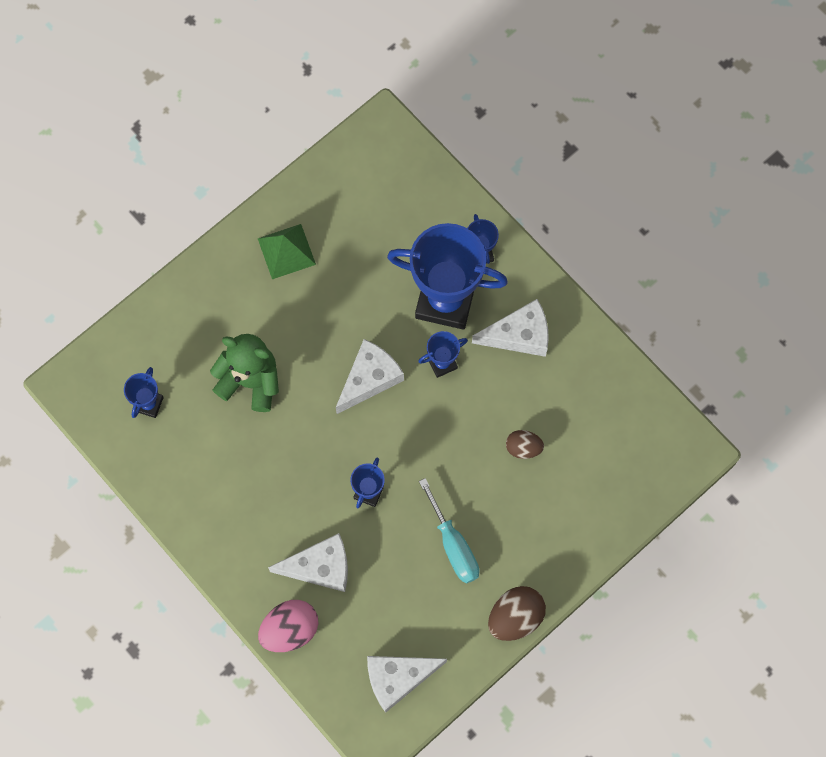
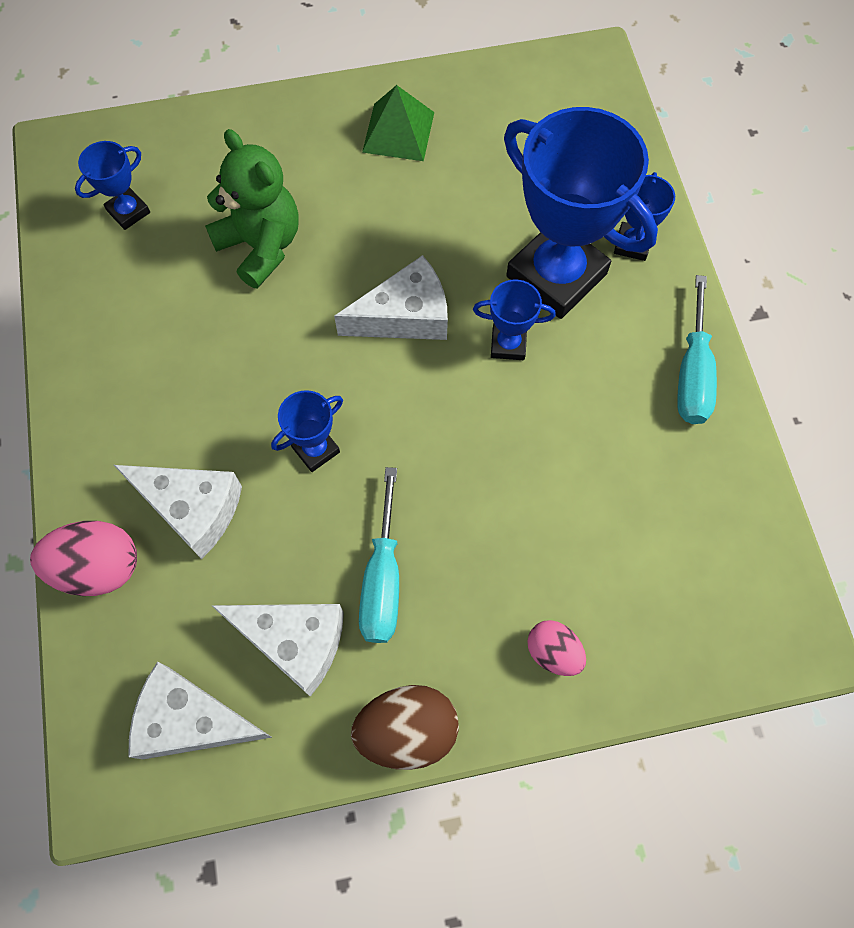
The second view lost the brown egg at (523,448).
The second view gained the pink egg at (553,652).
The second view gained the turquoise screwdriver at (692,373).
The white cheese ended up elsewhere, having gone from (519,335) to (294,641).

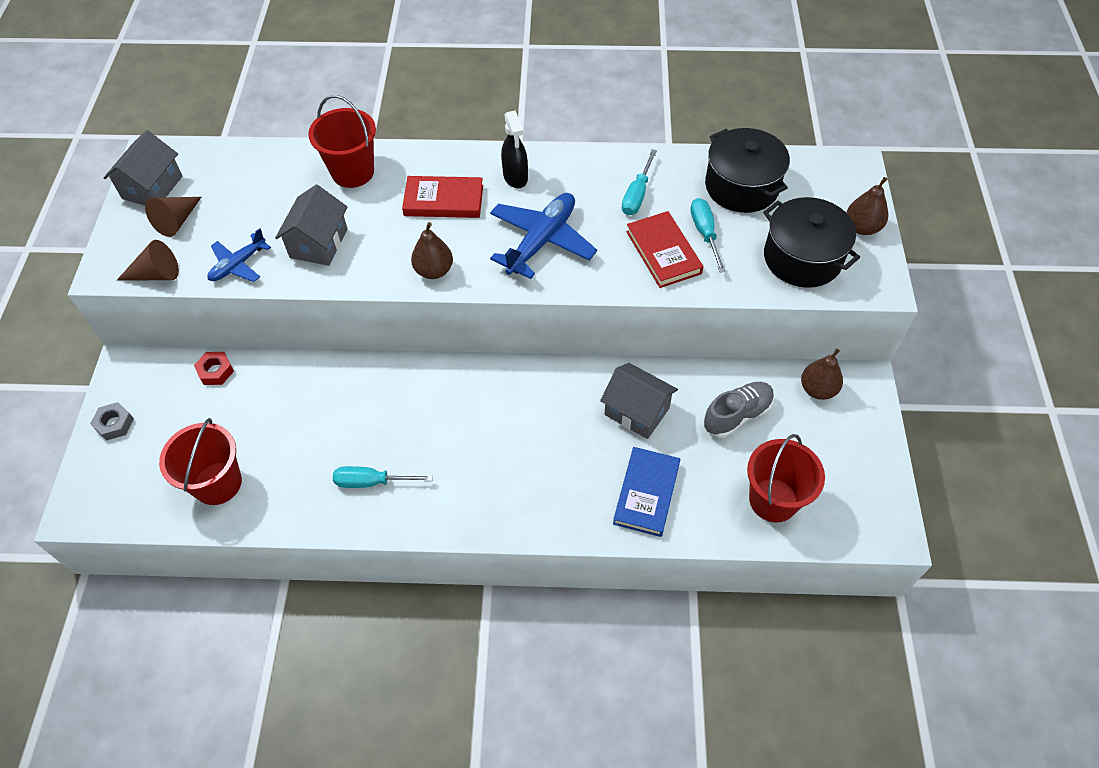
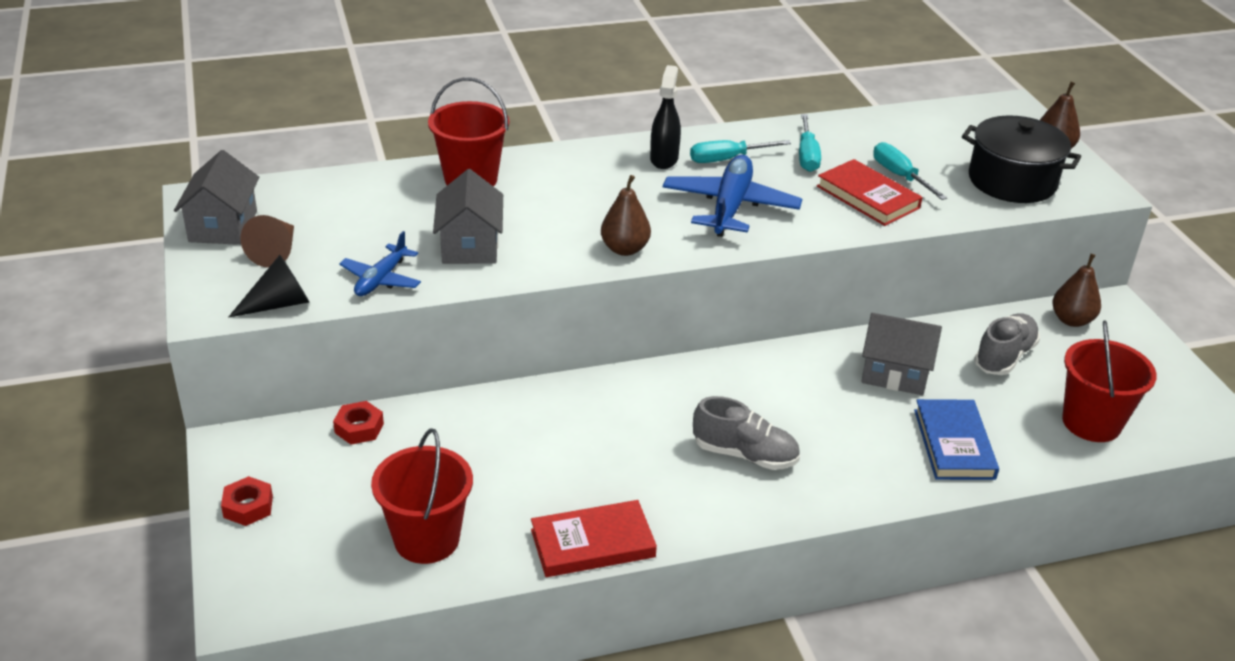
The second view lost the black pot at (741,186).
The second view gained the grey shoe at (745,455).
The turquoise screwdriver ended up elsewhere, having gone from (371,482) to (727,159).
The red book ended up elsewhere, having gone from (443,200) to (592,543).
What was the grey nut at (114,424) turned into the red nut at (248,506).
What was the brown cone at (156,274) turned into the black cone at (279,304).
The black spray bottle at (515,177) ended up facing another way, 135 degrees counterclockwise from before.

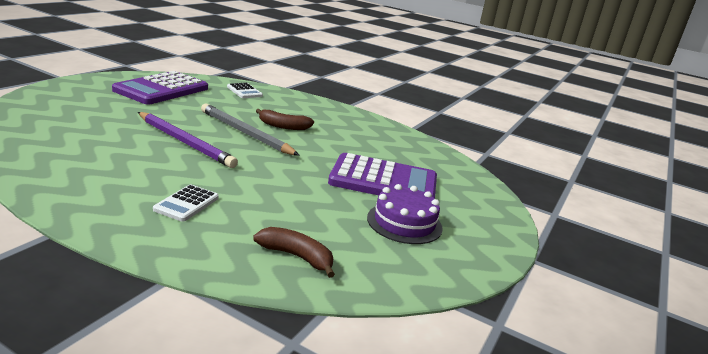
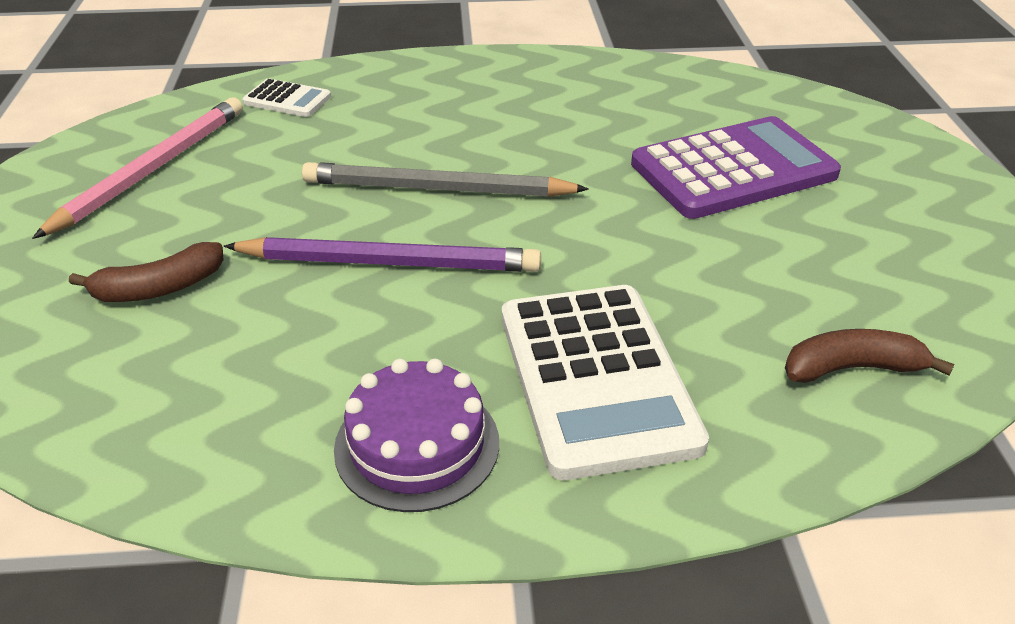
The brown banana ended up elsewhere, having gone from (283,126) to (159,288).
The purple cake ended up elsewhere, having gone from (404,223) to (417,445).
Where the purple calculator stood at (161,89), the pink pencil came to stand at (152,170).
The size of the white calculator at (186,204) changed by a factor of 2.10.

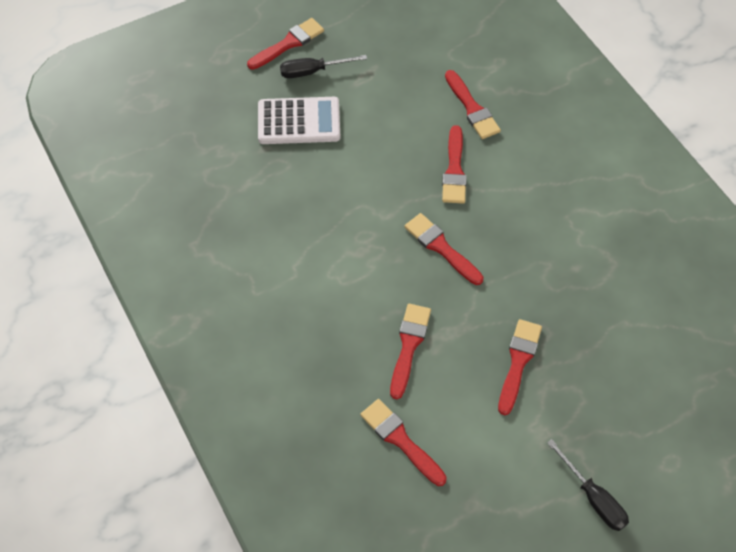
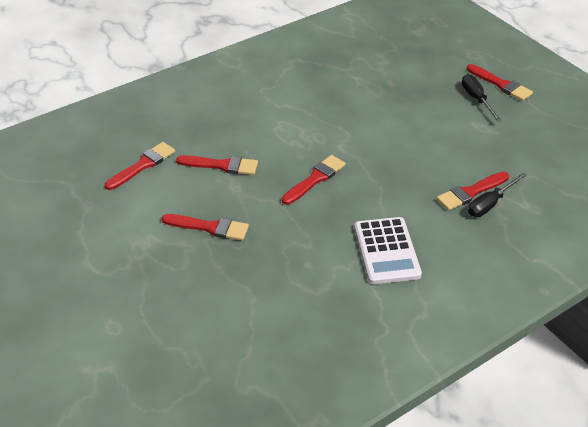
The second view lost the red brush at (454,170).
The white calculator ended up elsewhere, having gone from (299,122) to (386,251).
The black screwdriver ended up elsewhere, having gone from (593,498) to (490,204).

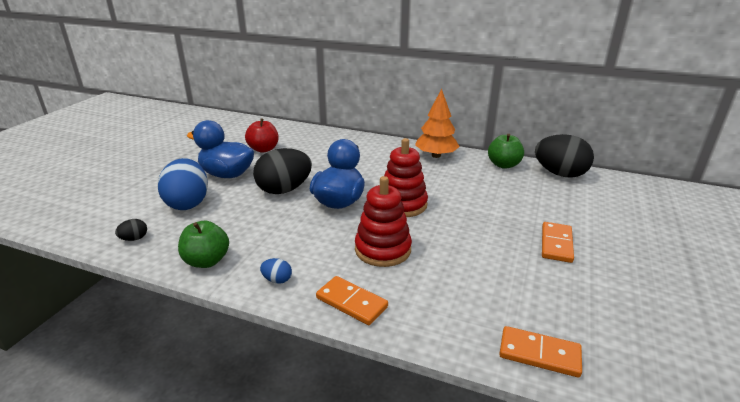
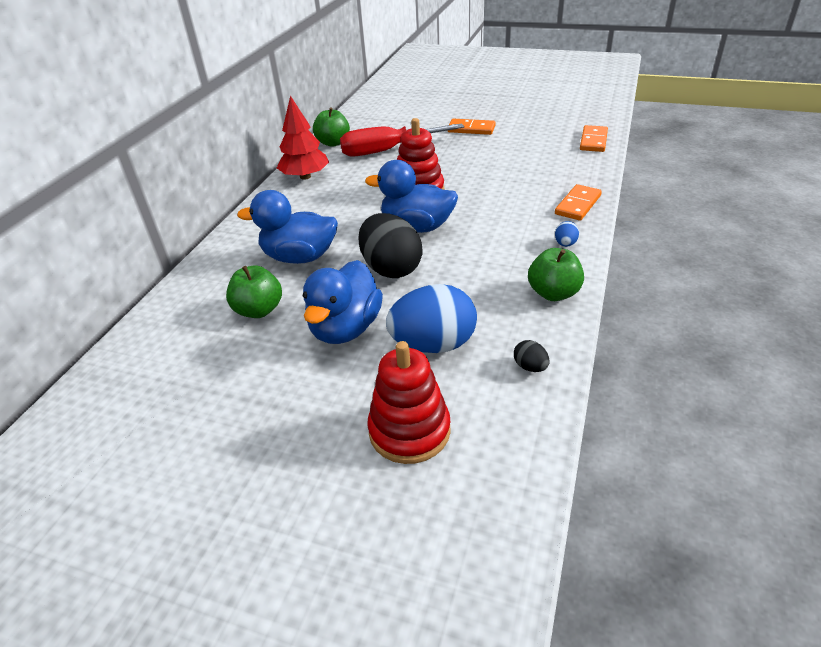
The second view lost the black egg at (560,174).
The second view gained the blue duck at (300,257).
The second view gained the red screwdriver at (388,150).
The red stacking toy ended up elsewhere, having gone from (383,249) to (409,431).
What was the red apple at (263,149) turned into the green apple at (259,310).
What was the orange tree at (436,155) turned into the red tree at (305,176).

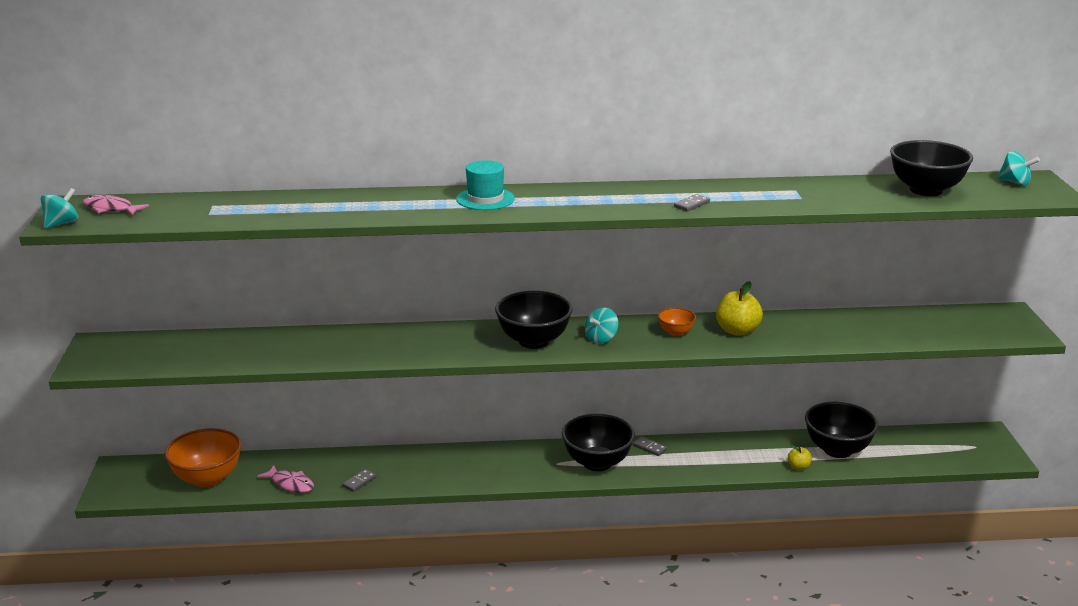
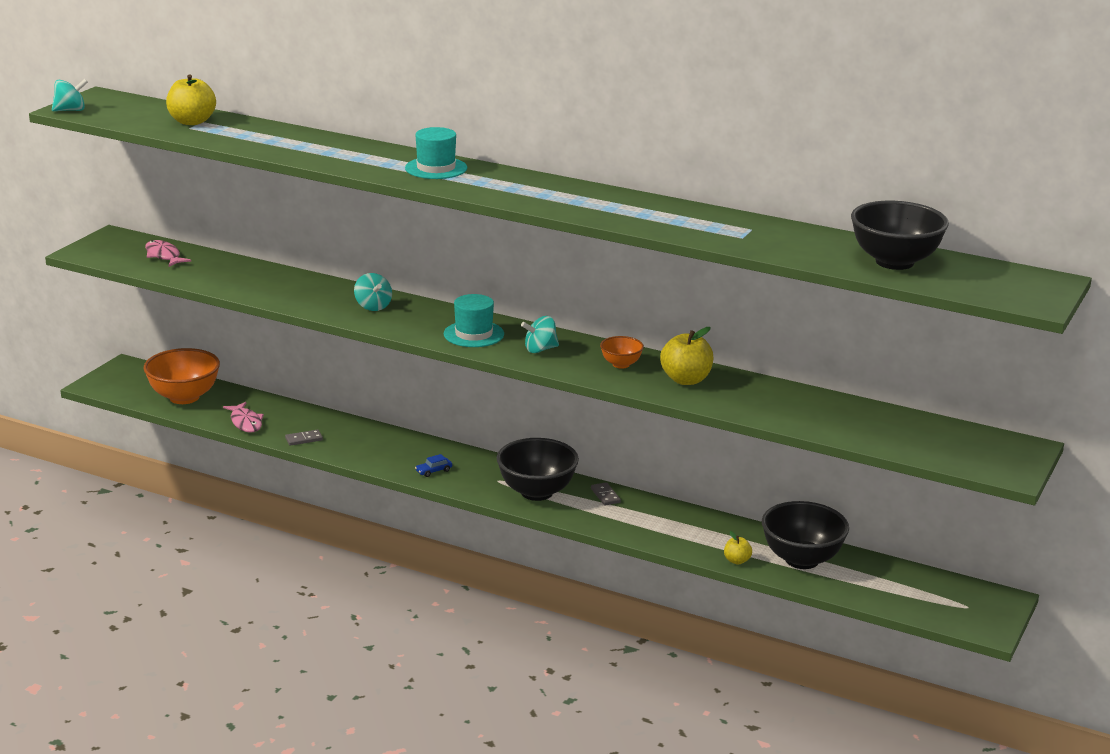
The second view lost the grey domino at (691,204).
The second view gained the yellow apple at (192,122).
The second view gained the blue car at (433,471).
The pink fish ended up elsewhere, having gone from (111,209) to (164,256).
The turquoise spinning top ended up elsewhere, having gone from (1015,182) to (373,306).
Where the black bowl stood at (533,341), the turquoise hat came to stand at (474,334).

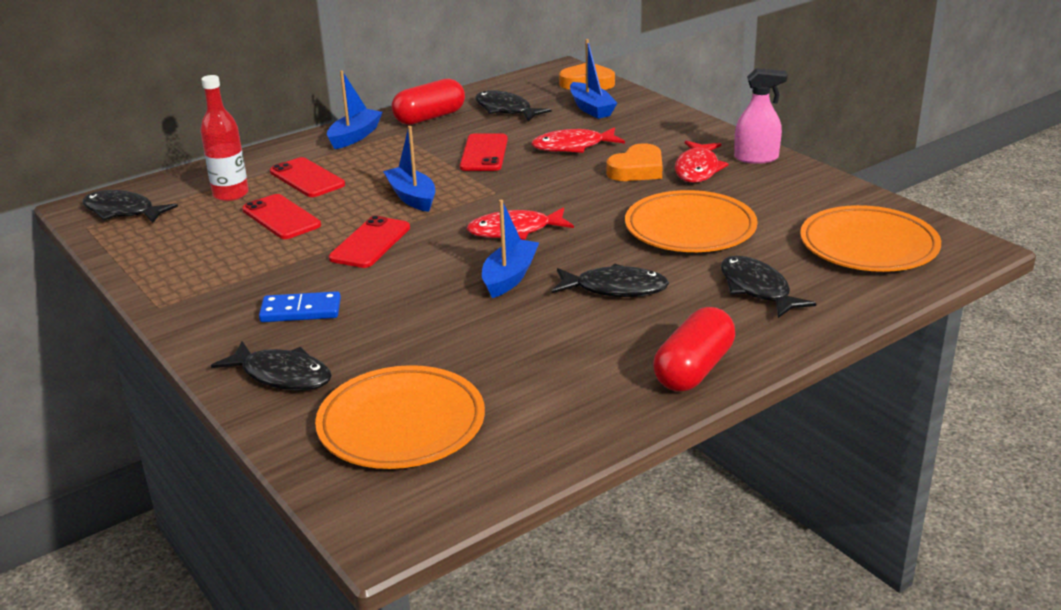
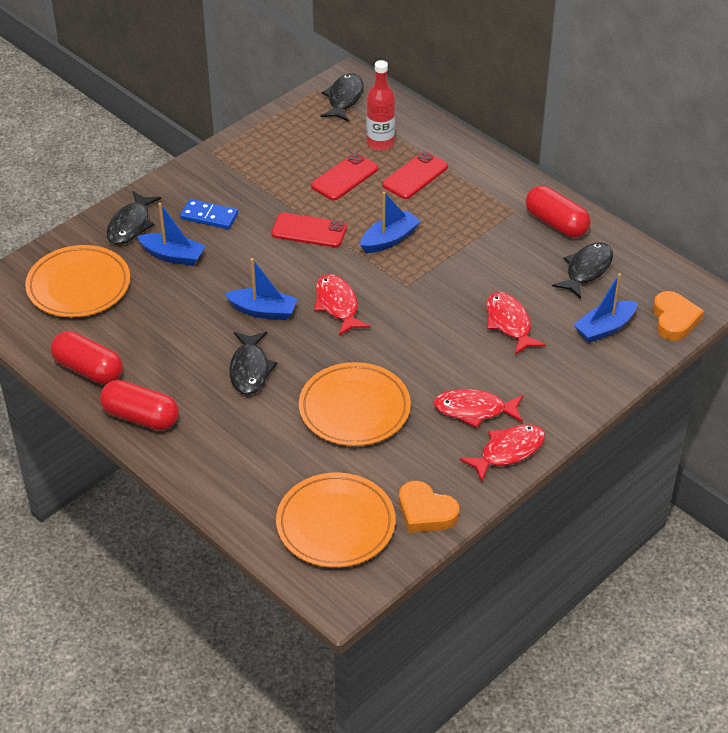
The second view lost the red phone at (484,153).
The second view lost the black fish at (757,289).
The second view gained the red capsule at (88,370).
The blue boat ended up elsewhere, having gone from (355,136) to (173,256).
The orange heart ended up elsewhere, having gone from (637,170) to (426,512).
Where the pink spray bottle stood at (756,158), the red fish came to stand at (508,451).
The blue domino at (301,311) ended up facing another way, 60 degrees counterclockwise from before.

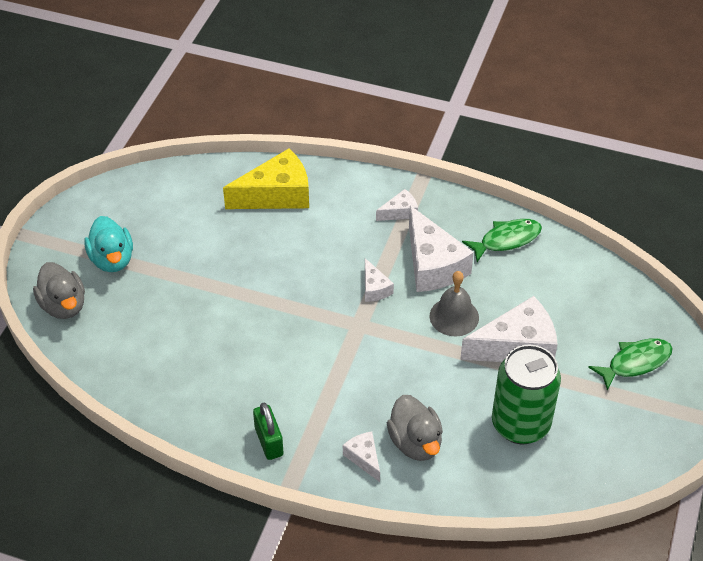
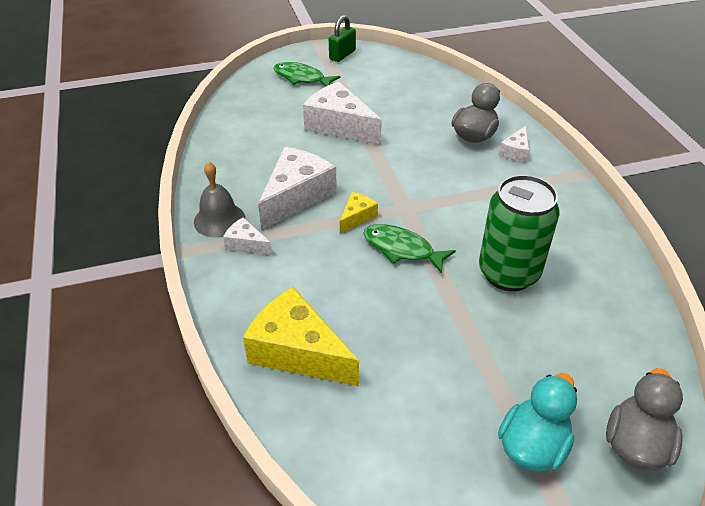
The green padlock ended up elsewhere, having gone from (269,441) to (342,55).
The grey bell ended up elsewhere, having gone from (454,316) to (219,219).
The green fish ended up elsewhere, having gone from (506,240) to (402,249).
The green can ended up elsewhere, having gone from (520,424) to (508,273).
What was the white cheese at (374,288) turned into the yellow cheese at (357,217).

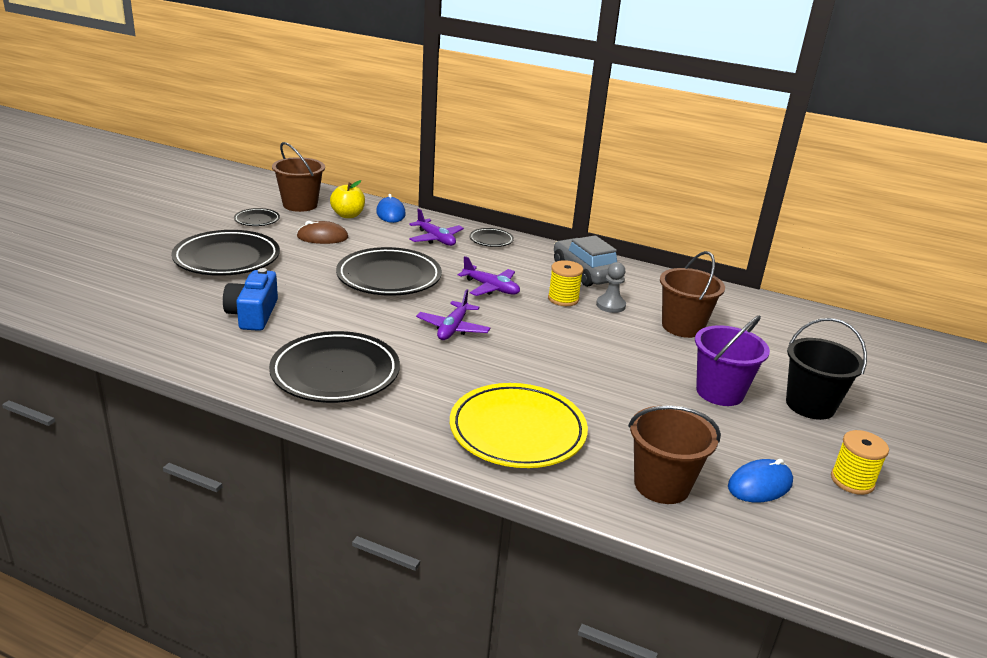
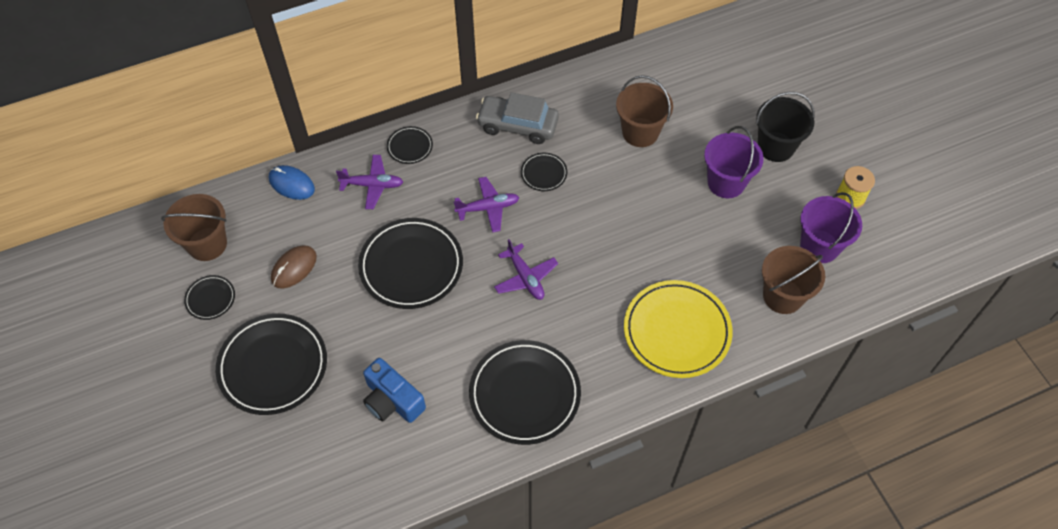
The second view lost the yellow apple at (348,215).
The second view lost the grey pawn at (610,305).
Where the yellow spool stood at (563,299), the black plate came to stand at (544,173).
Where the blue mouse stood at (760,485), the purple bucket came to stand at (819,246).

